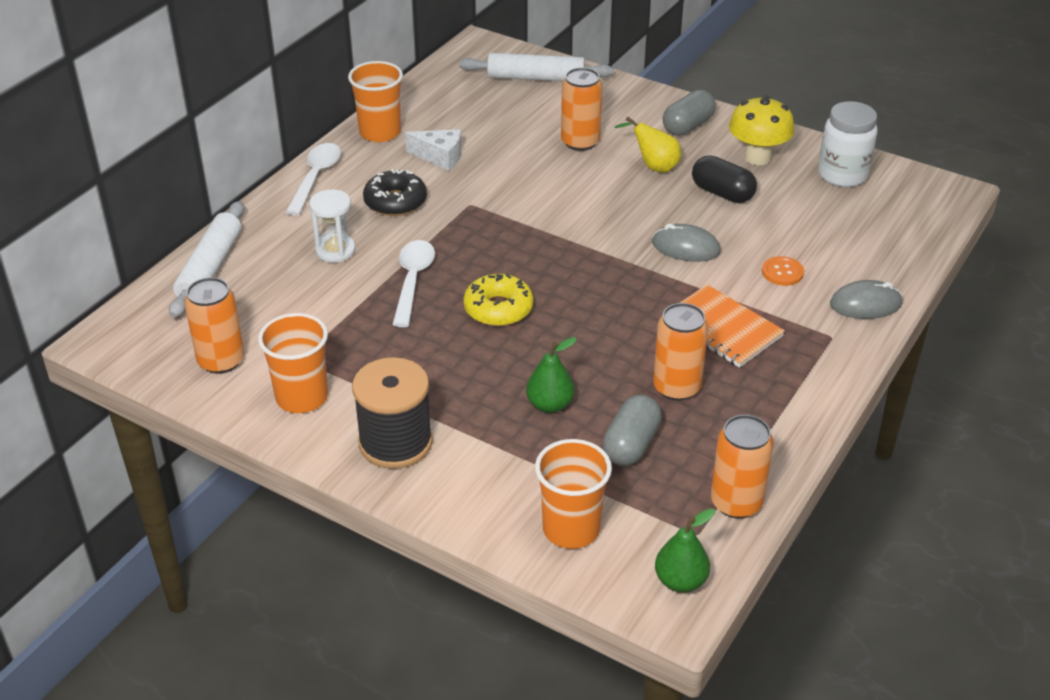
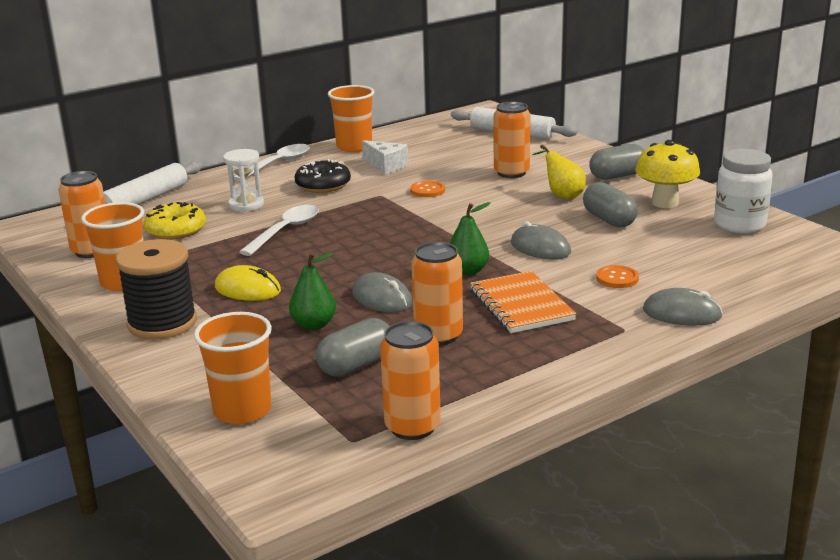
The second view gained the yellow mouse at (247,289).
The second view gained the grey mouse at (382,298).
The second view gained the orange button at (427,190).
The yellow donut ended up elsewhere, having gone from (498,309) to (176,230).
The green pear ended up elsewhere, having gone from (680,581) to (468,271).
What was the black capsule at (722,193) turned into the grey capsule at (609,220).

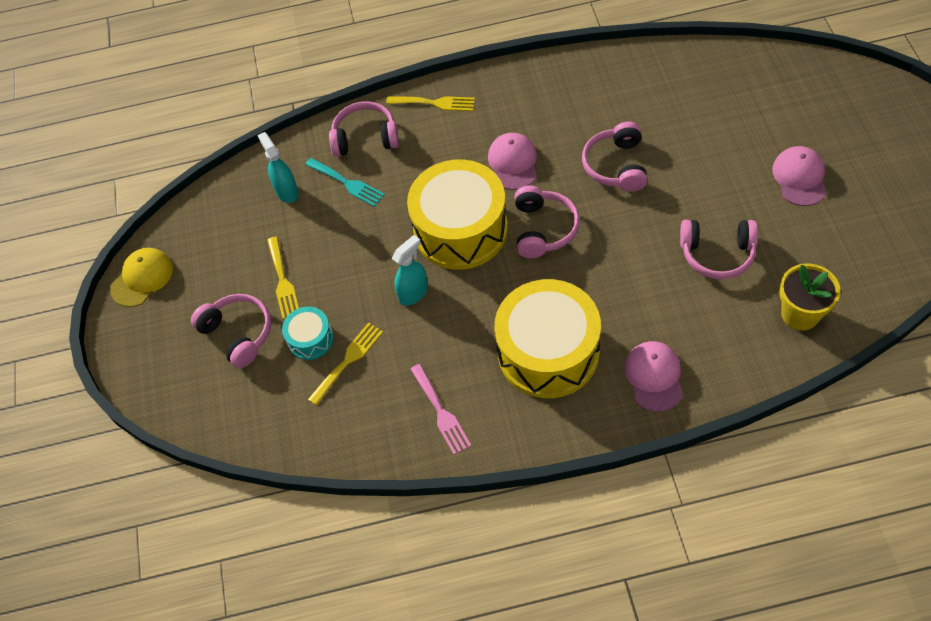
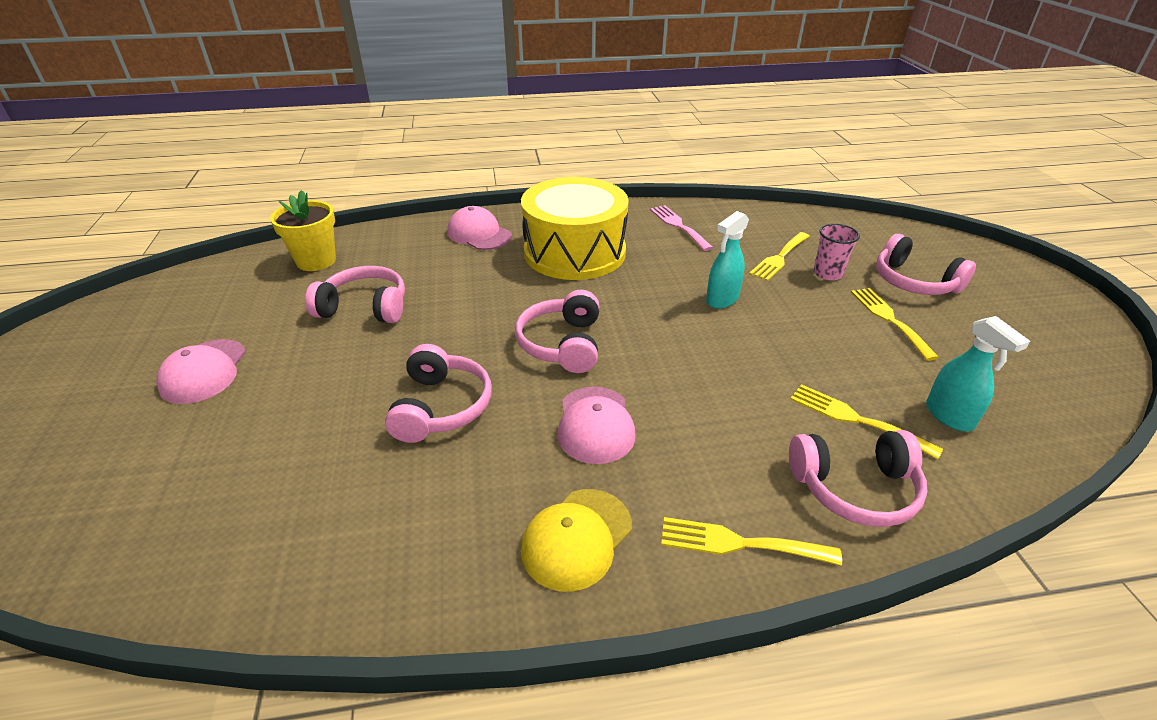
The second view lost the yellow drum at (460,229).
The yellow cap ended up elsewhere, having gone from (142,278) to (577,538).
Where the turquoise drum stood at (310,339), the pink cup came to stand at (827,273).
What was the turquoise fork at (347,183) turned into the yellow fork at (855,419).
The pink cap at (654,376) ended up facing another way, 135 degrees clockwise from before.

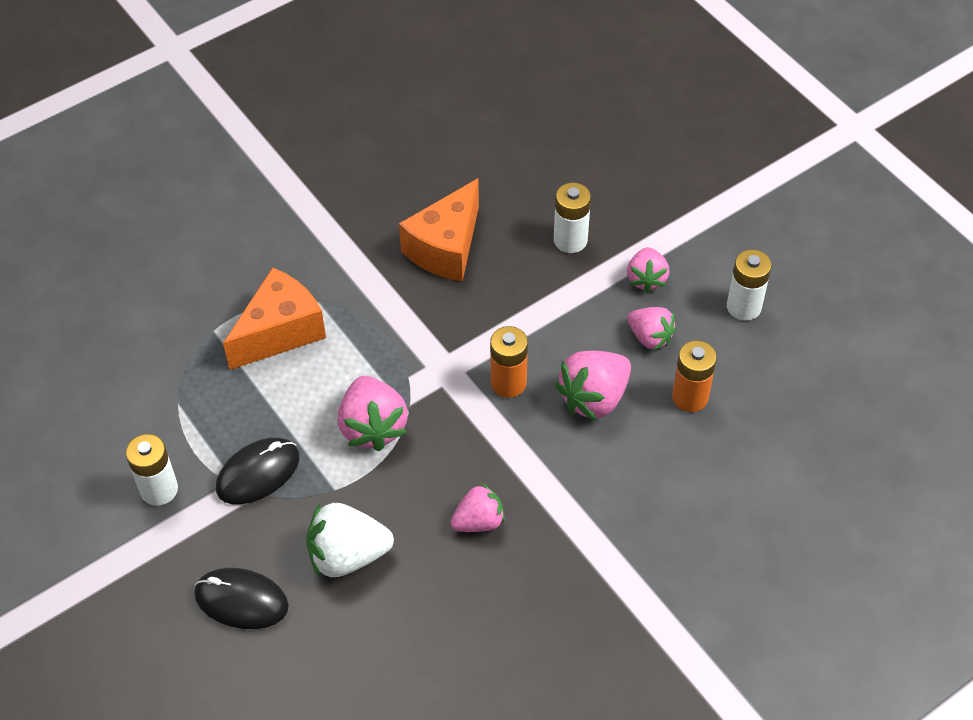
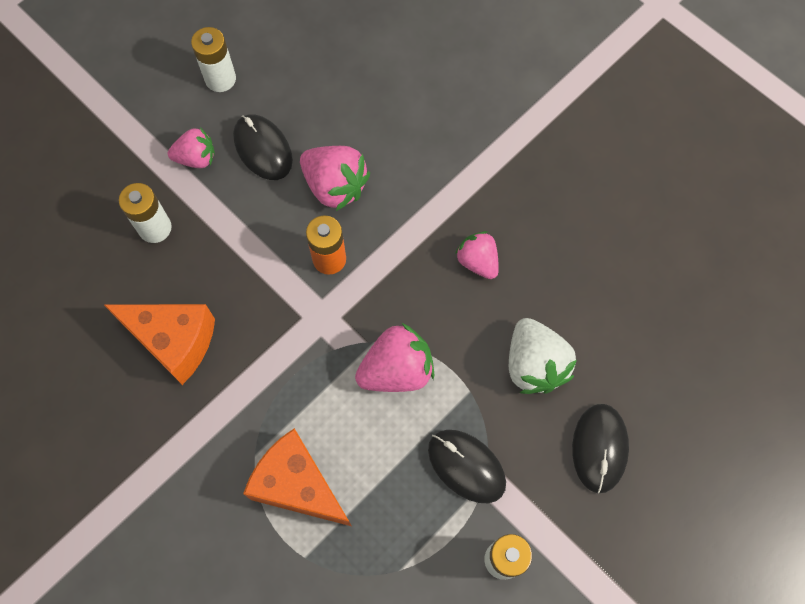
The second view lost the orange battery at (690,397).
Where the pink strawberry stood at (650,337), the black mouse came to stand at (263,149).

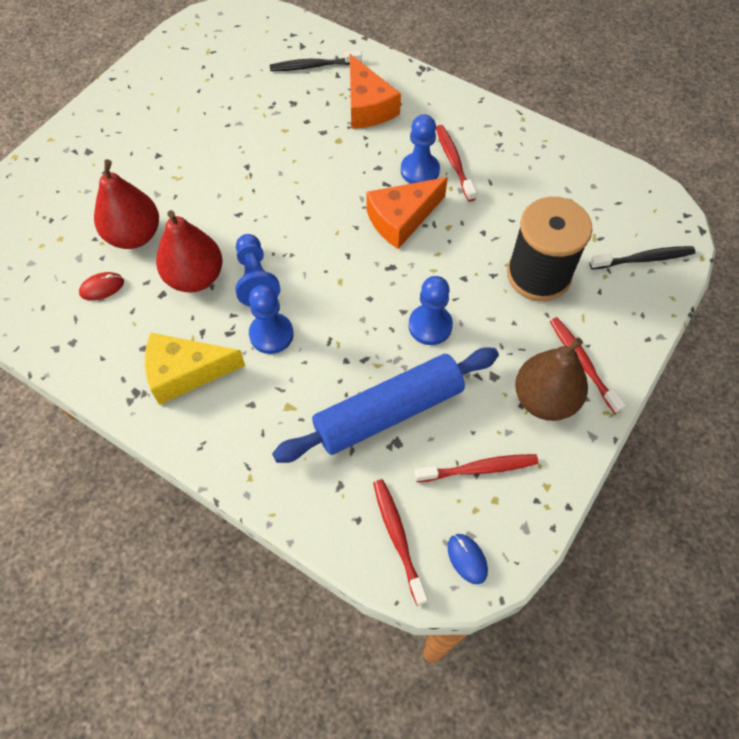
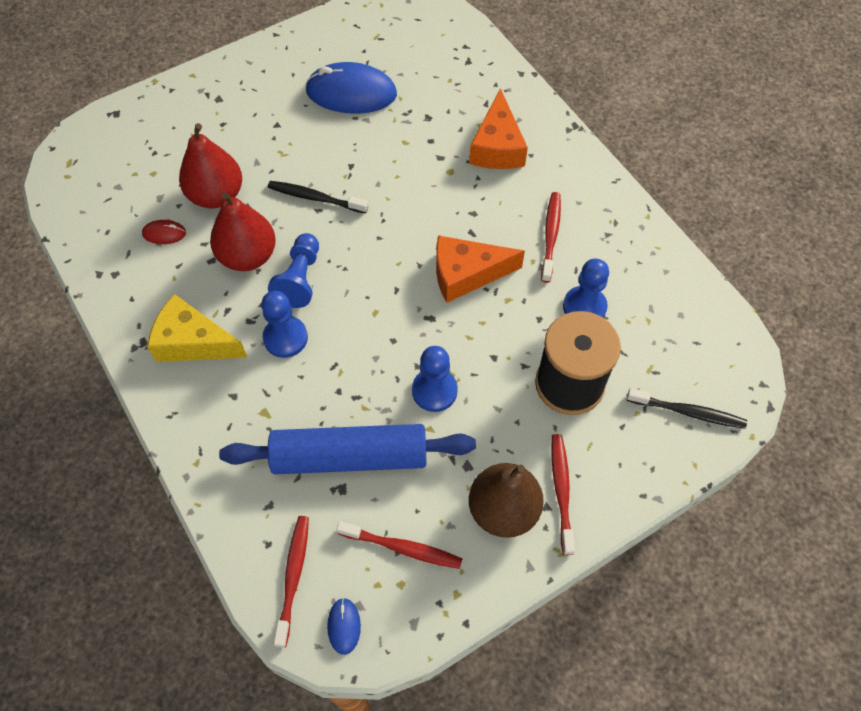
The second view gained the blue mouse at (351,93).
The black toothbrush ended up elsewhere, having gone from (313,66) to (315,198).
The blue pawn ended up elsewhere, having gone from (420,170) to (584,307).

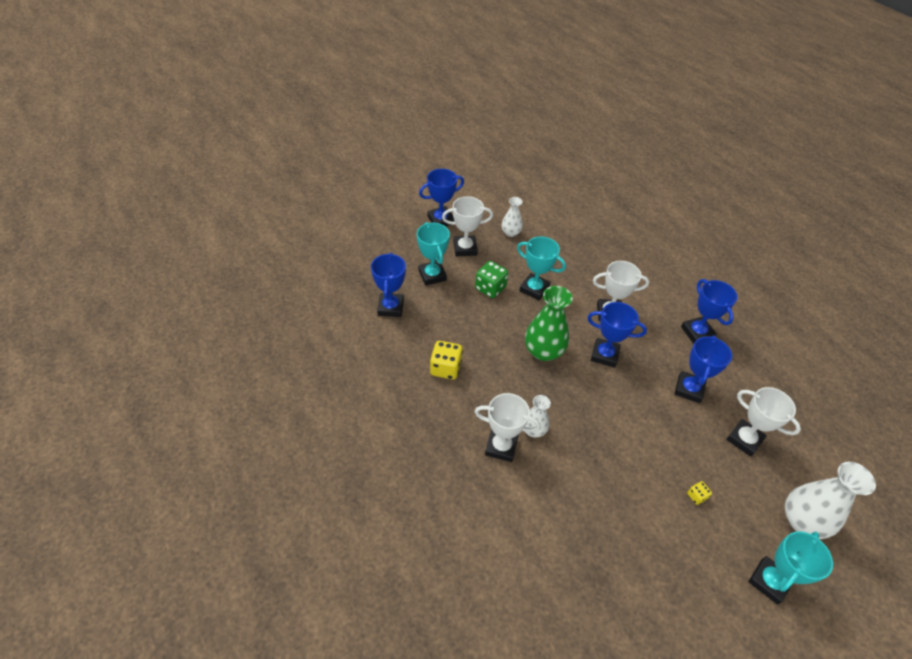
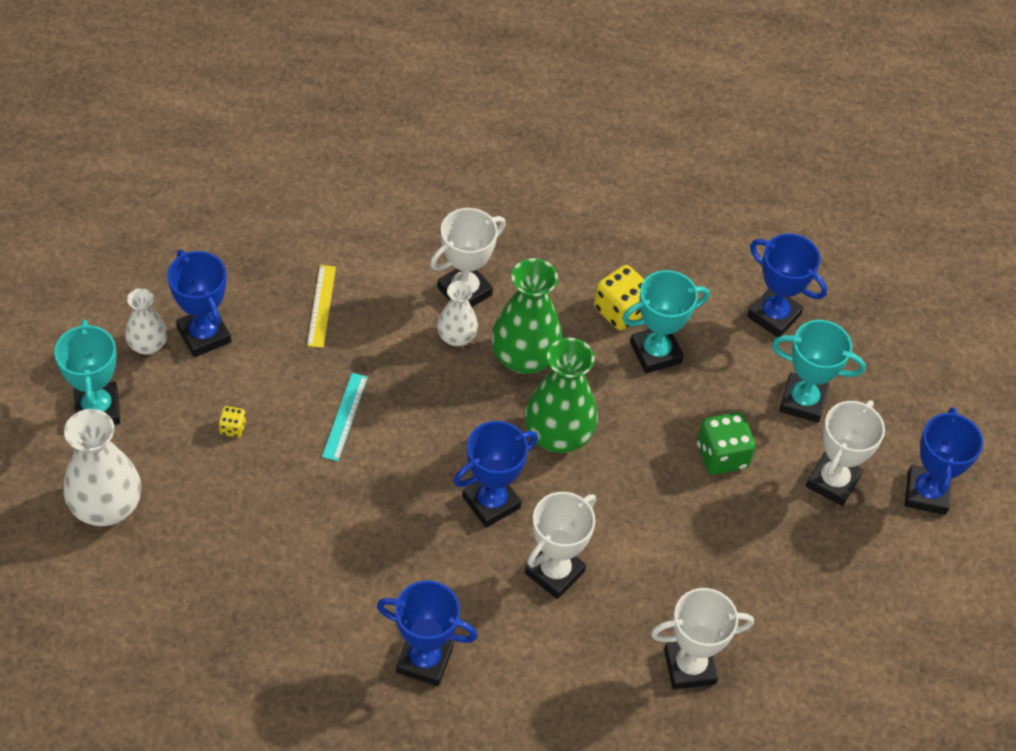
The second view gained the yellow ruler at (321,306).
The second view gained the turquoise ruler at (345,416).
The second view gained the green vase at (524,357).
The white vase ended up elsewhere, having gone from (510,233) to (148,345).
The turquoise trophy ended up elsewhere, having gone from (534,289) to (655,352).
The blue trophy ended up elsewhere, having gone from (689,389) to (204,335).
The white trophy ended up elsewhere, having gone from (744,439) to (689,666).

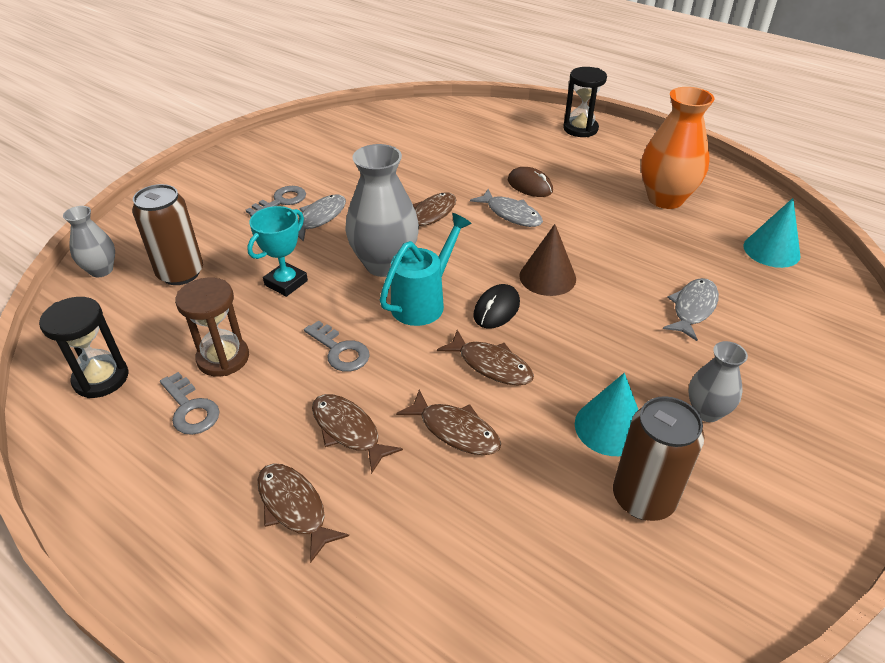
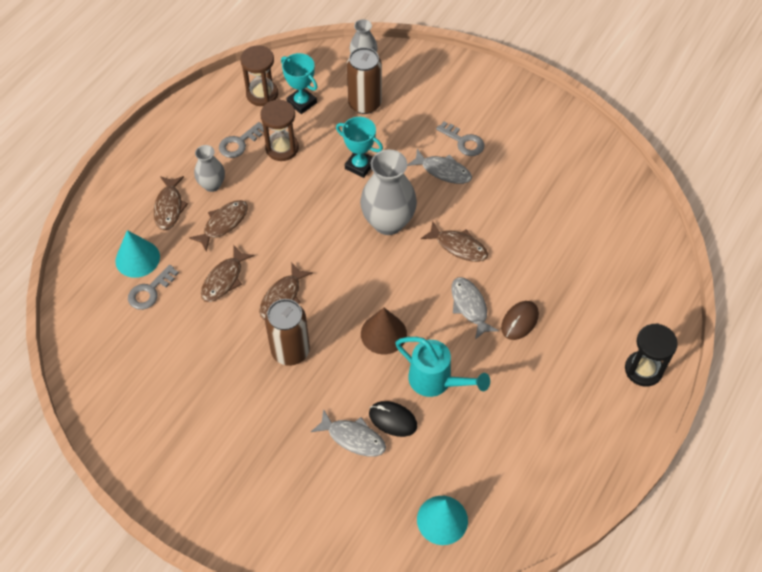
The second view lost the orange vase at (665,199).
The second view gained the turquoise trophy at (301,102).
The grey key ended up elsewhere, having gone from (340,350) to (150,291).
The turquoise watering can ended up elsewhere, having gone from (423,302) to (436,381).
The black mouse ended up elsewhere, having gone from (496,309) to (392,420).
The turquoise cone ended up elsewhere, having gone from (610,427) to (137,258).
The brown can ended up elsewhere, having gone from (643,498) to (290,351).
The grey vase ended up elsewhere, having gone from (706,411) to (212,185).
What was the black hourglass at (101,378) turned into the brown hourglass at (262,94).
The brown fish at (294,508) ended up facing another way, 135 degrees clockwise from before.
The grey fish at (511,214) ended up facing another way, 120 degrees clockwise from before.

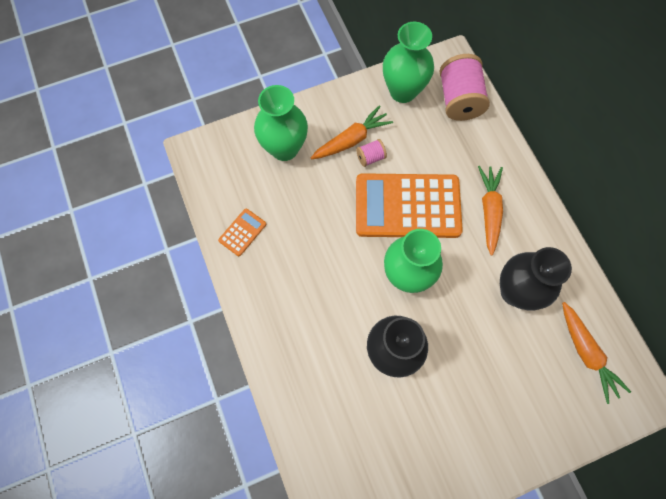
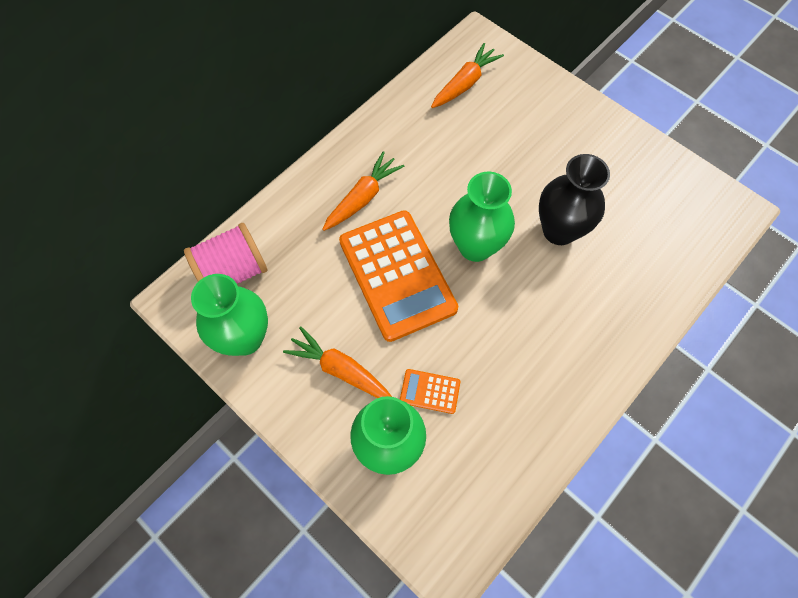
The second view lost the pink spool at (370,157).
The second view lost the black vase at (515,291).
The orange calculator ended up elsewhere, having gone from (242,232) to (430,391).
The orange carrot at (489,210) ended up facing another way, 150 degrees clockwise from before.

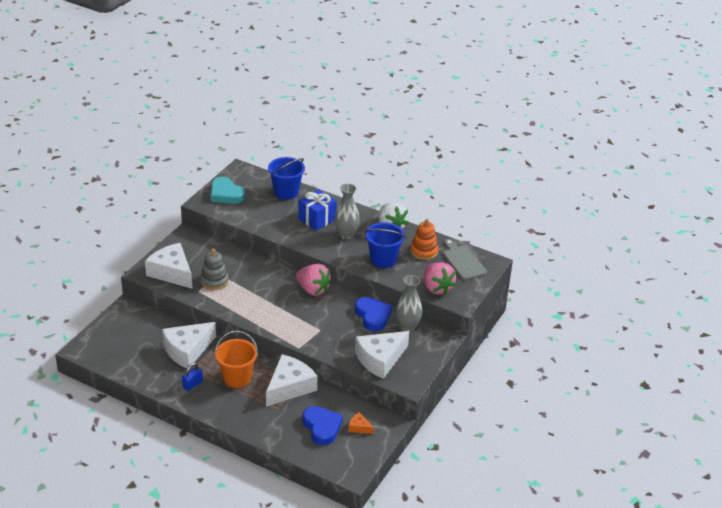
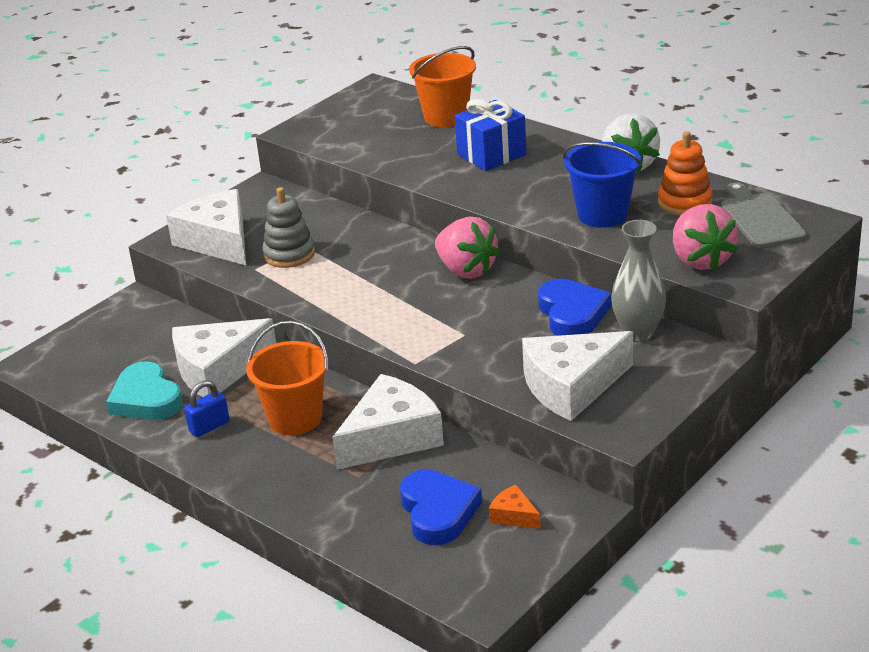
The second view lost the grey vase at (346,234).
The turquoise heart ended up elsewhere, having gone from (225,194) to (146,399).
What was the blue bucket at (286,192) turned into the orange bucket at (446,117).

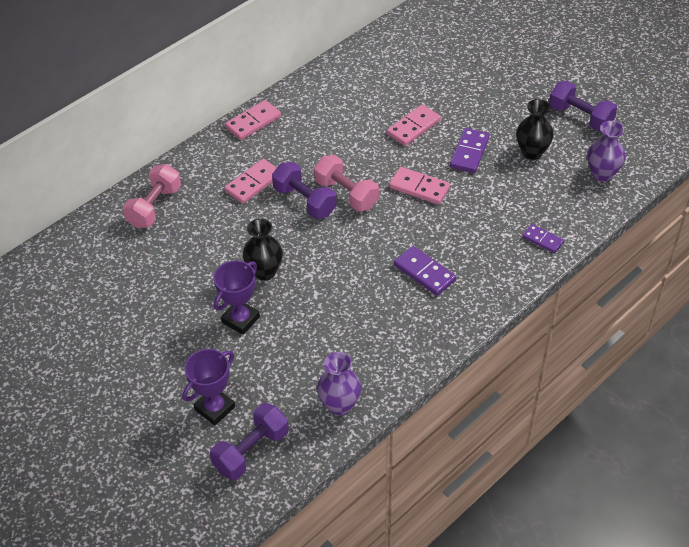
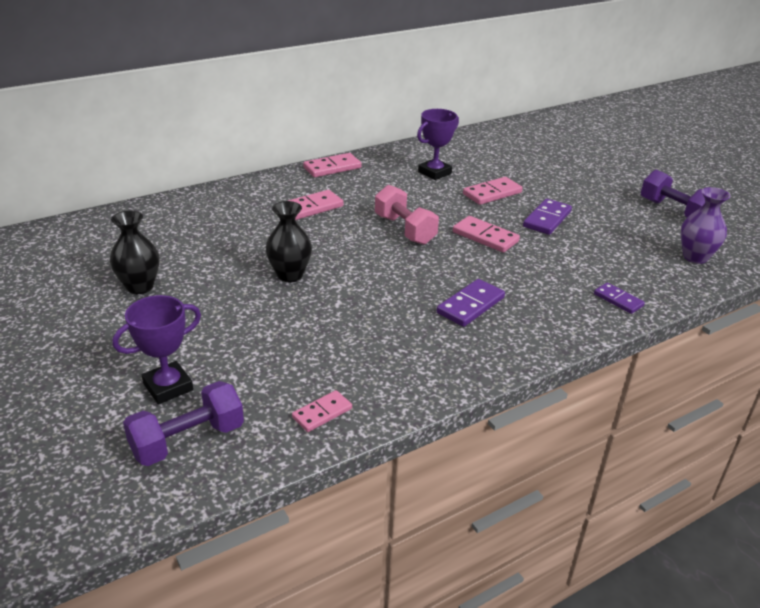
The second view lost the pink dumbbell at (154,207).
The second view lost the purple dumbbell at (304,201).
The purple trophy ended up elsewhere, having gone from (240,319) to (434,173).
The black vase ended up elsewhere, having gone from (532,152) to (140,287).
Where the purple vase stood at (339,405), the pink domino came to stand at (322,413).
The purple domino at (424,273) ended up facing another way, 75 degrees clockwise from before.

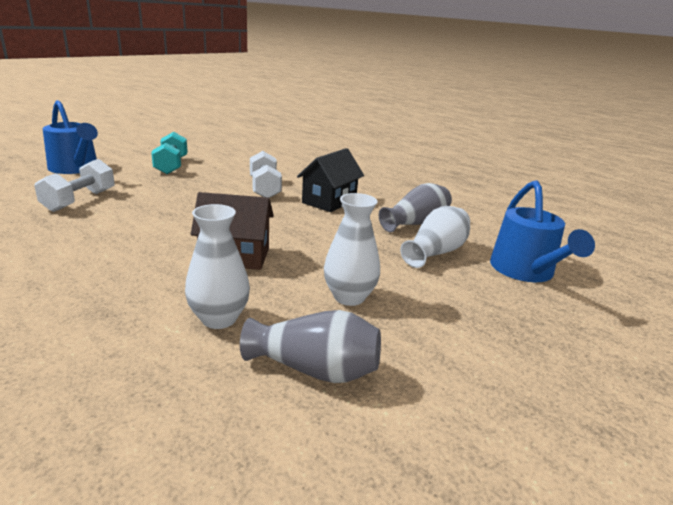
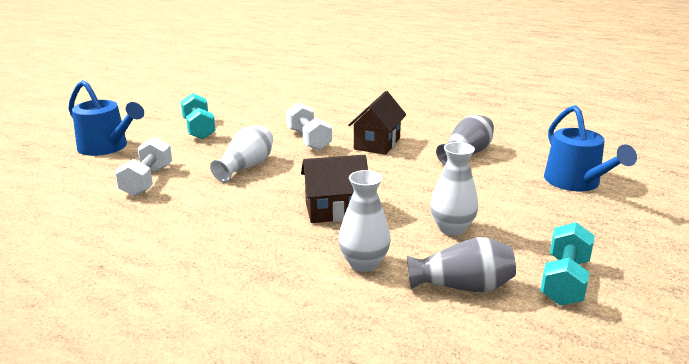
The second view gained the turquoise dumbbell at (564,281).
The white vase ended up elsewhere, having gone from (435,252) to (246,167).
What was the black house at (329,201) turned into the brown house at (377,144).

